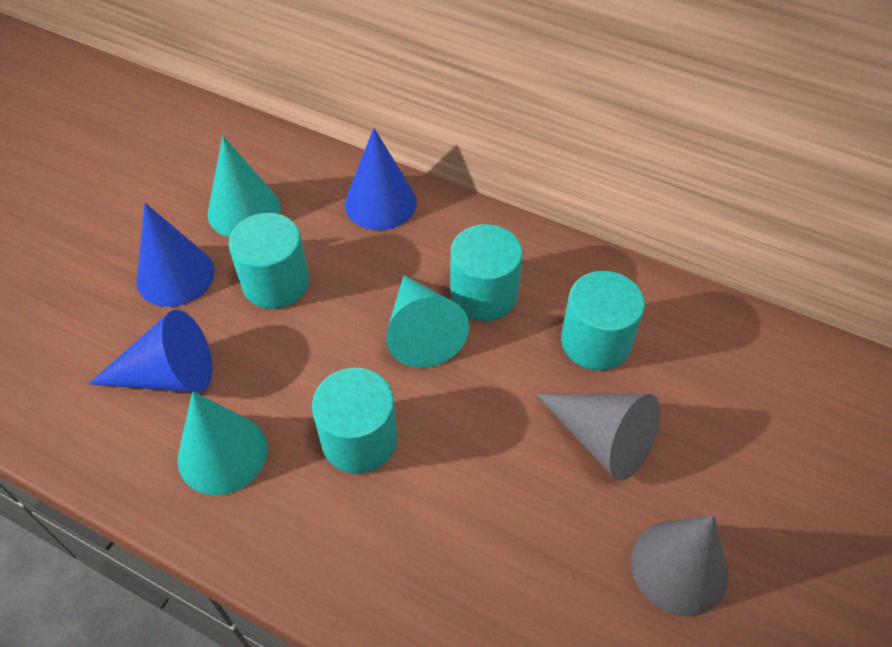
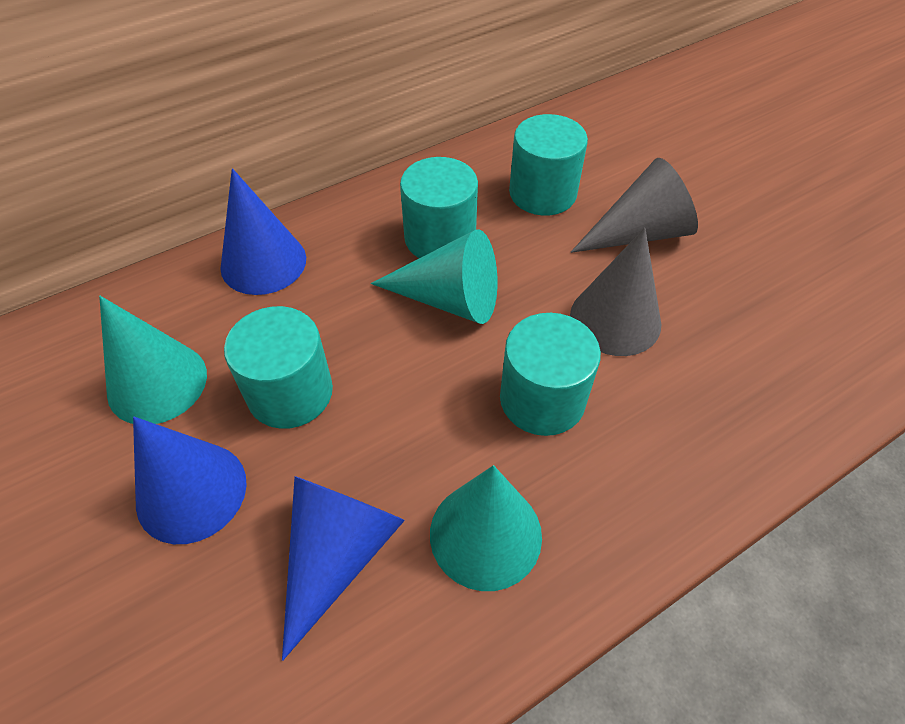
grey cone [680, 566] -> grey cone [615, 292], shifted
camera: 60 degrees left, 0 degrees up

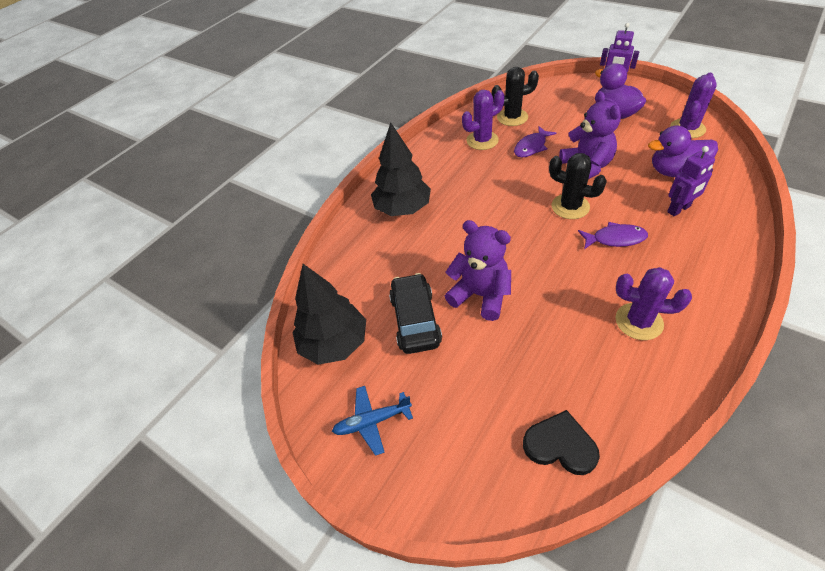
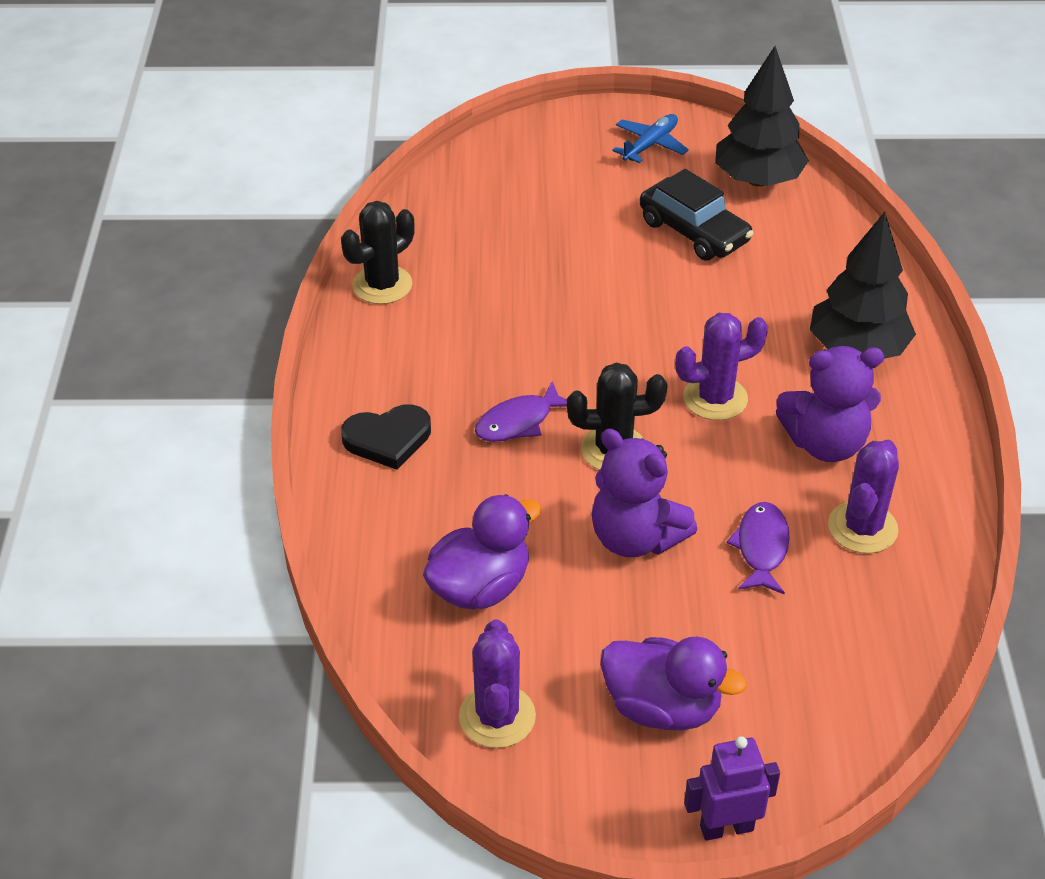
purple teddy bear [478, 270] -> purple teddy bear [830, 404], shifted
black cactus [515, 96] -> black cactus [378, 252], shifted
black heart [561, 442] -> black heart [386, 437], shifted
purple cactus [653, 303] -> purple cactus [721, 366], shifted
purple robot [691, 181] -> none
camera: 140 degrees right, 5 degrees down

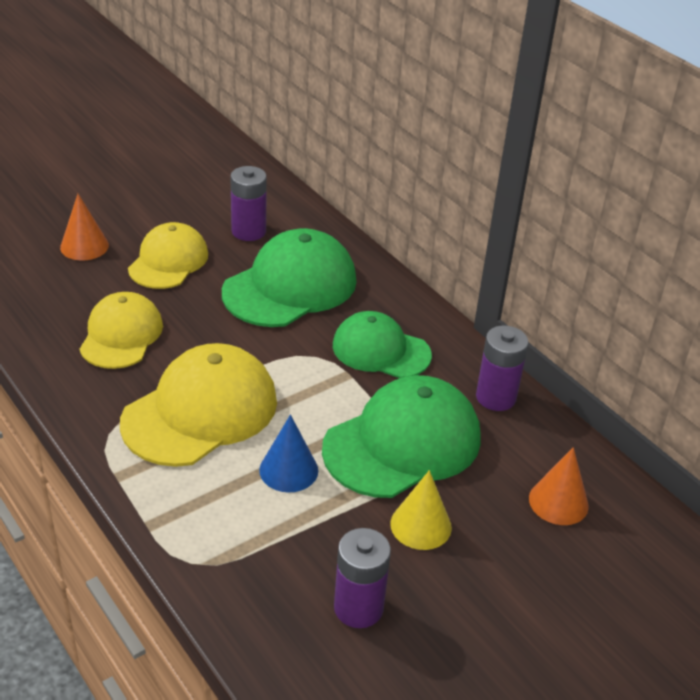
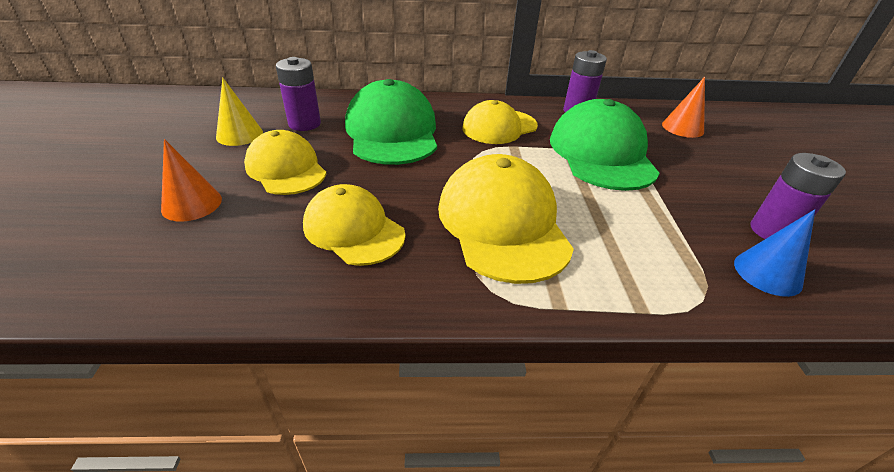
blue cone [288, 453] -> blue cone [774, 253], shifted
green cap [382, 344] -> yellow cap [500, 122]
yellow cone [421, 510] -> yellow cone [239, 111], shifted
camera: 55 degrees left, 0 degrees up

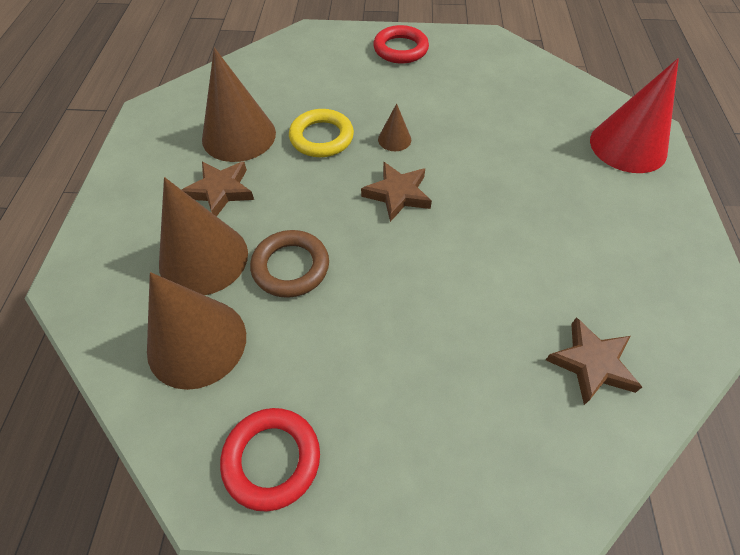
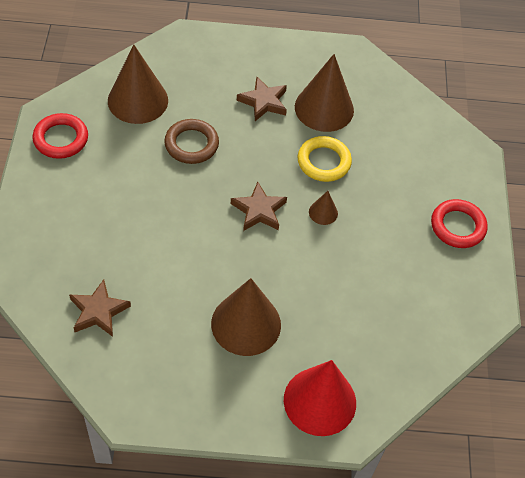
brown cone [203, 236] -> brown cone [246, 317], shifted
camera: 85 degrees right, 0 degrees up

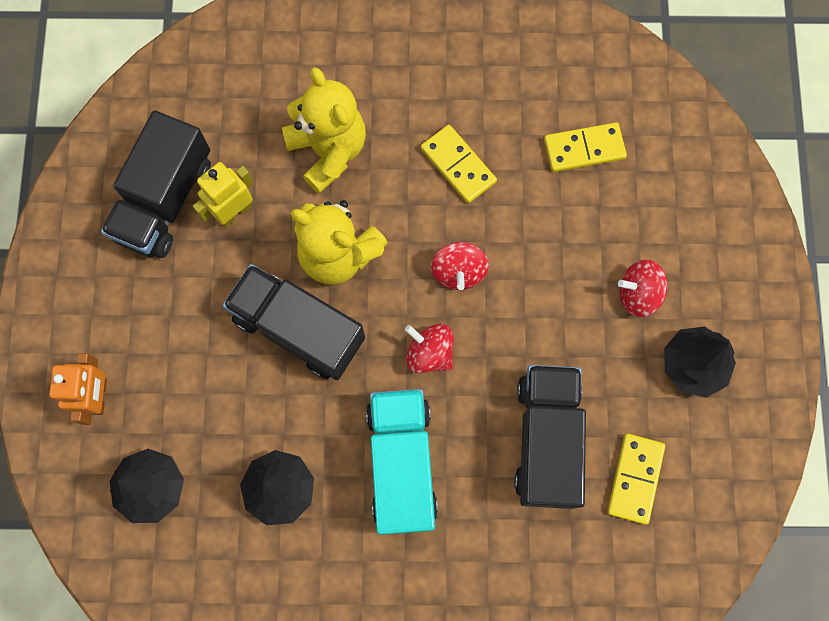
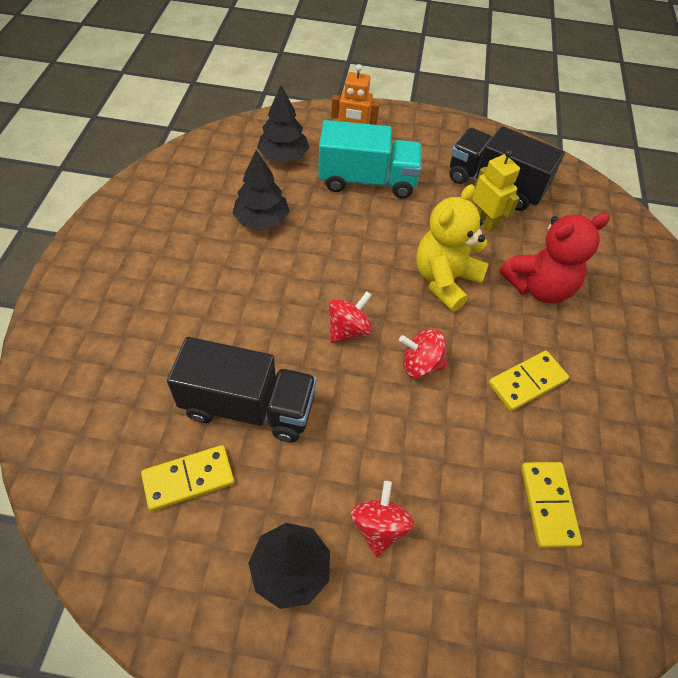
black truck [294, 322] -> none
yellow teddy bear [324, 130] -> red teddy bear [554, 258]
turquoise truck [402, 462] -> turquoise truck [370, 159], shifted
yellow domino [636, 479] -> yellow domino [187, 478], 45 degrees counterclockwise
camera: 95 degrees right, 20 degrees down

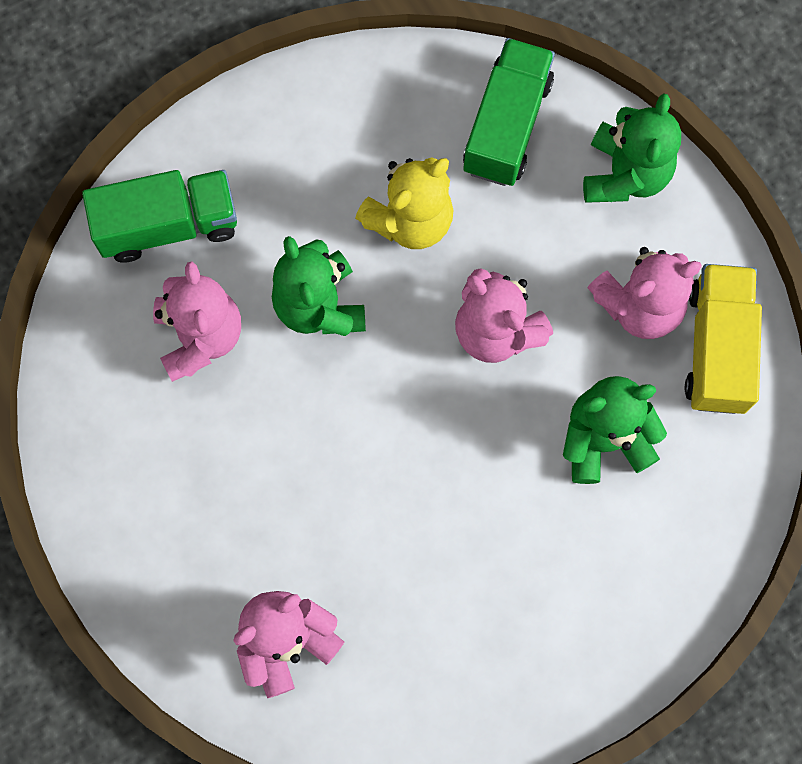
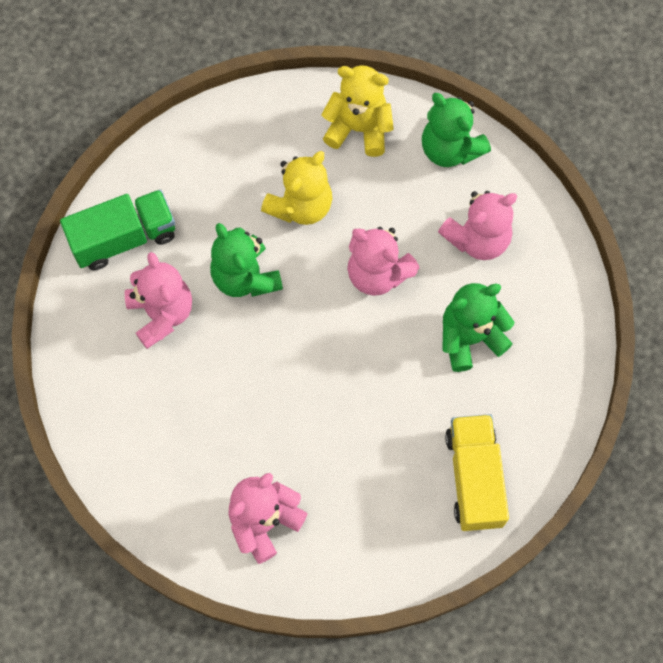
green truck [509, 112] -> yellow teddy bear [357, 111]
green teddy bear [632, 148] -> green teddy bear [456, 130], 135 degrees clockwise
yellow truck [723, 339] -> yellow truck [477, 472], shifted
camera: 10 degrees left, 5 degrees down

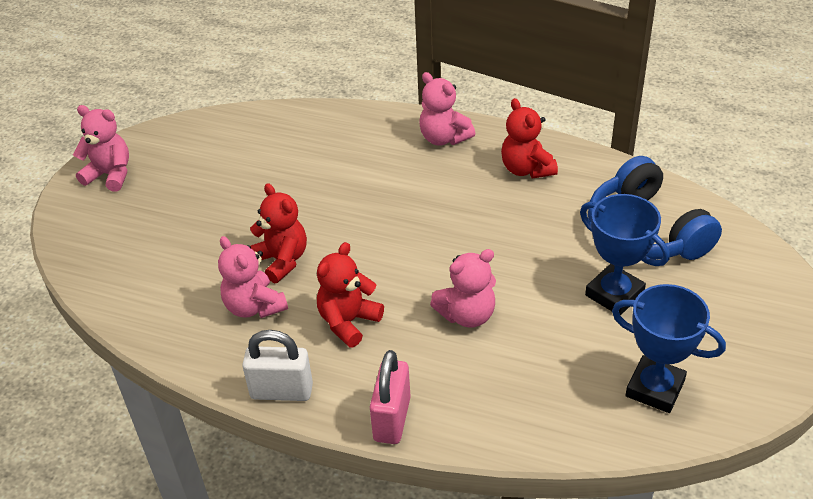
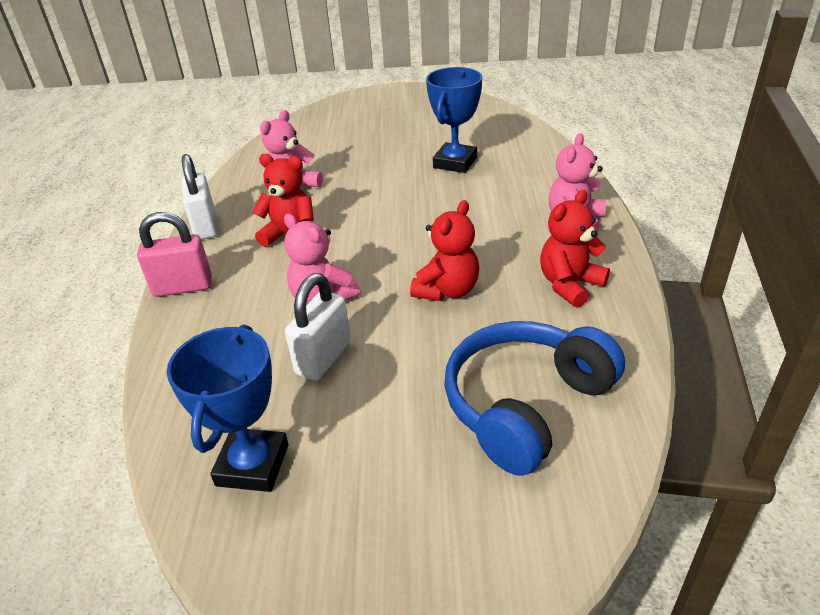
pink teddy bear [101, 148] -> none
red teddy bear [278, 233] -> red teddy bear [444, 250], shifted
blue trophy [625, 255] -> blue trophy [454, 120], shifted
none -> white padlock [318, 327]
camera: 70 degrees right, 5 degrees down

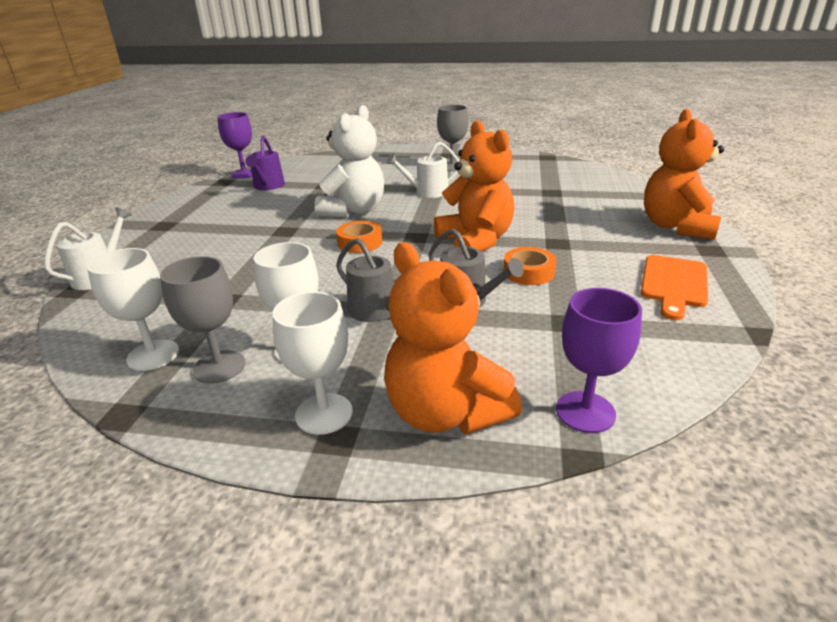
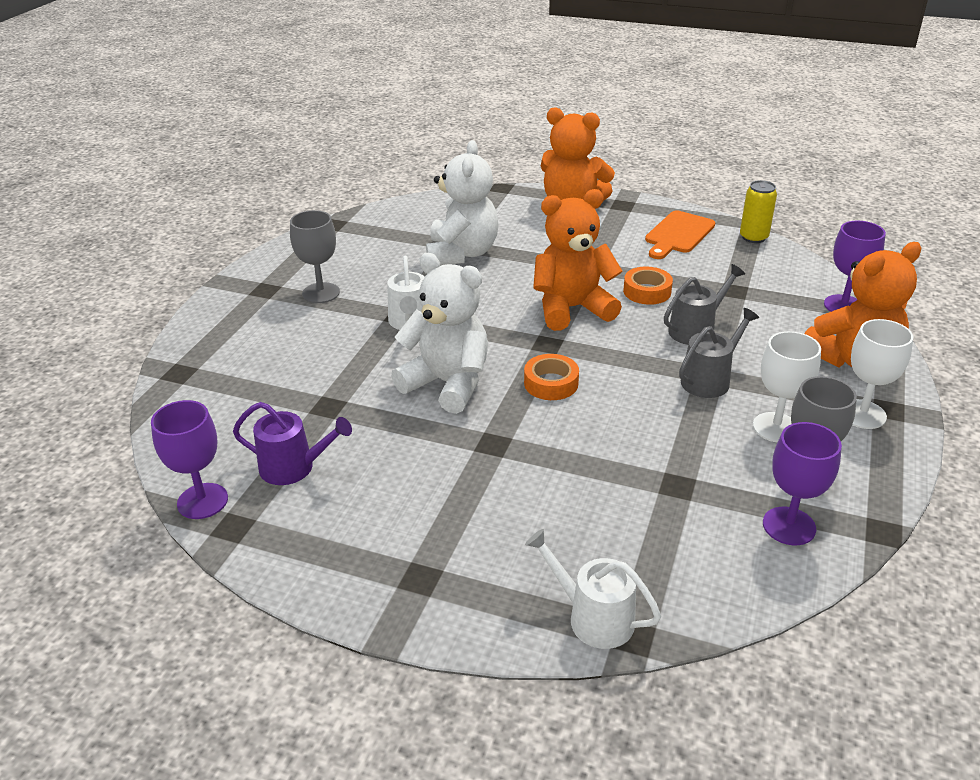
white goblet [133, 309] -> purple goblet [802, 483]
orange cutting board [674, 287] -> orange cutting board [680, 234], 90 degrees clockwise
none -> white teddy bear [462, 202]
none -> yellow can [758, 211]
camera: 80 degrees left, 5 degrees up

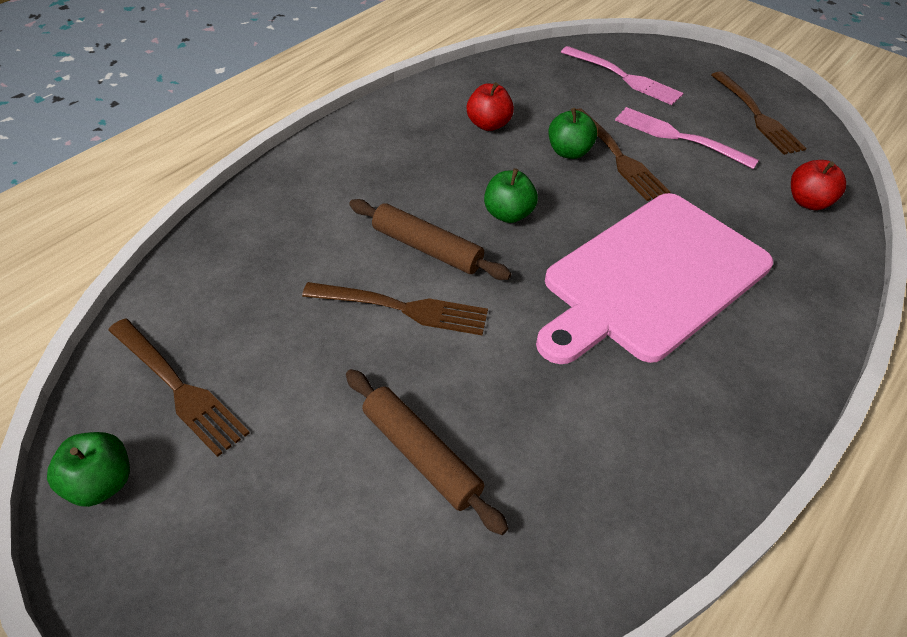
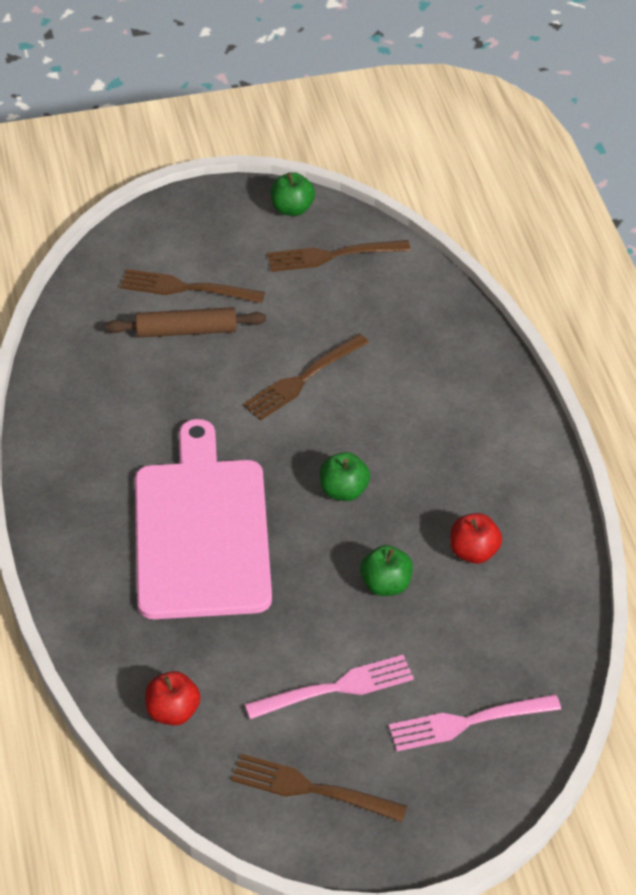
brown rolling pin [430, 239] -> none
brown fork [623, 155] -> brown fork [192, 286], shifted
camera: 130 degrees right, 0 degrees up

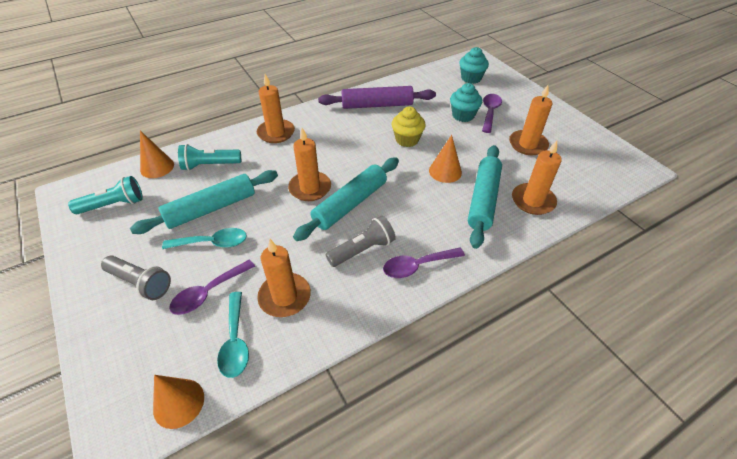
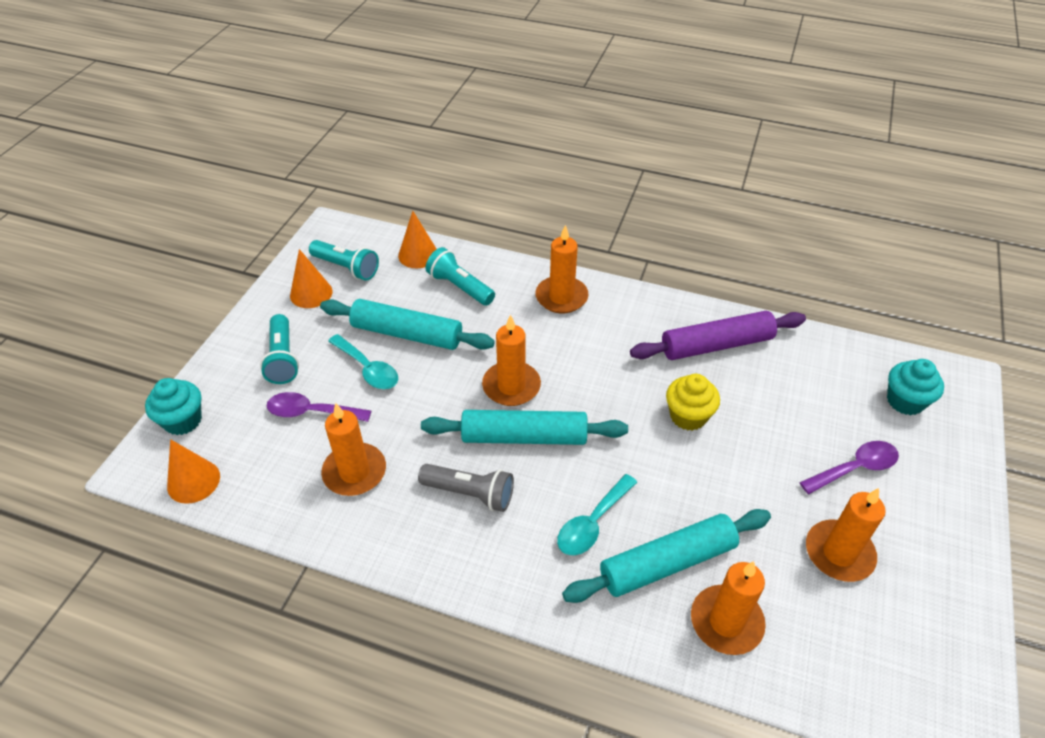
grey flashlight [136, 278] -> turquoise flashlight [279, 349]
turquoise spoon [233, 335] -> turquoise spoon [597, 514], shifted
purple rolling pin [377, 97] -> purple rolling pin [718, 335], 60 degrees counterclockwise
purple spoon [424, 262] -> none
orange cone [445, 159] -> orange cone [311, 278], shifted
turquoise cupcake [466, 102] -> turquoise cupcake [173, 406], shifted
camera: 50 degrees right, 0 degrees up

